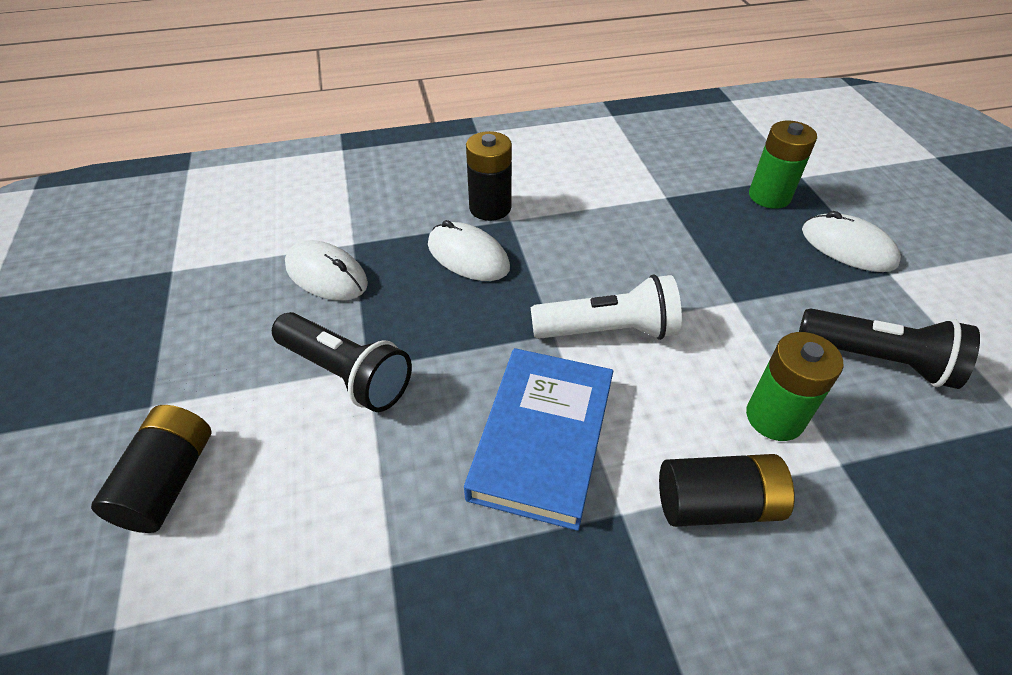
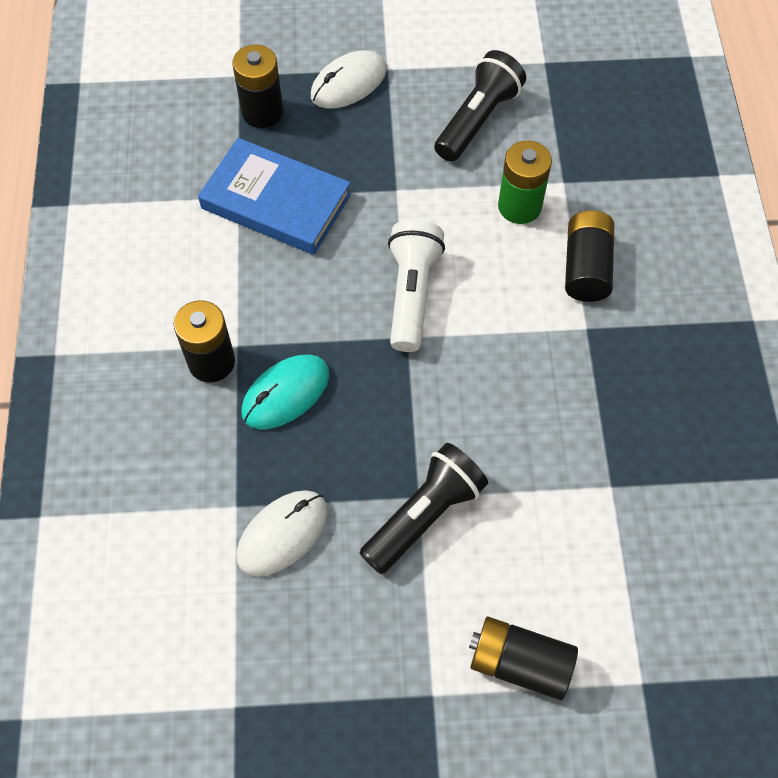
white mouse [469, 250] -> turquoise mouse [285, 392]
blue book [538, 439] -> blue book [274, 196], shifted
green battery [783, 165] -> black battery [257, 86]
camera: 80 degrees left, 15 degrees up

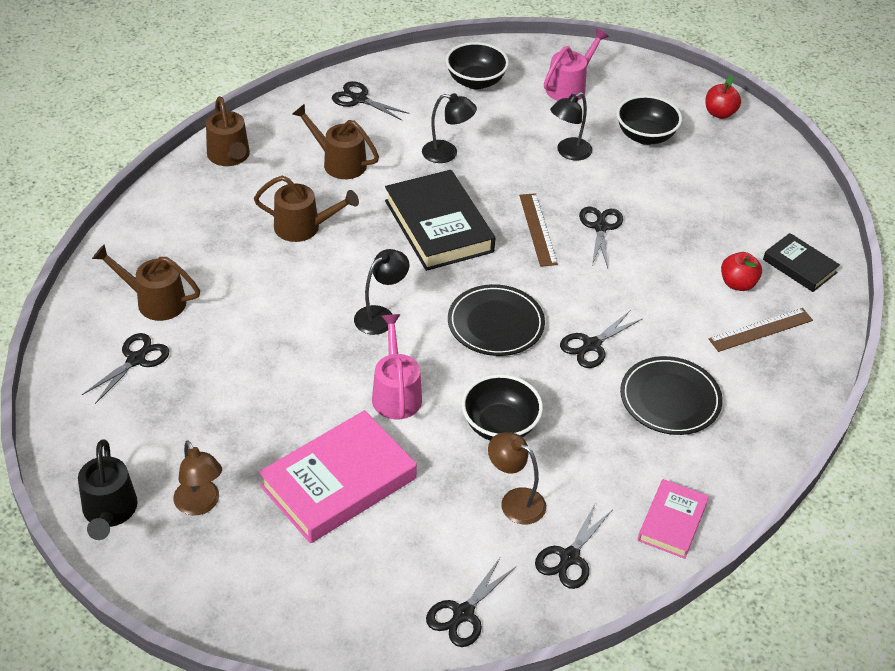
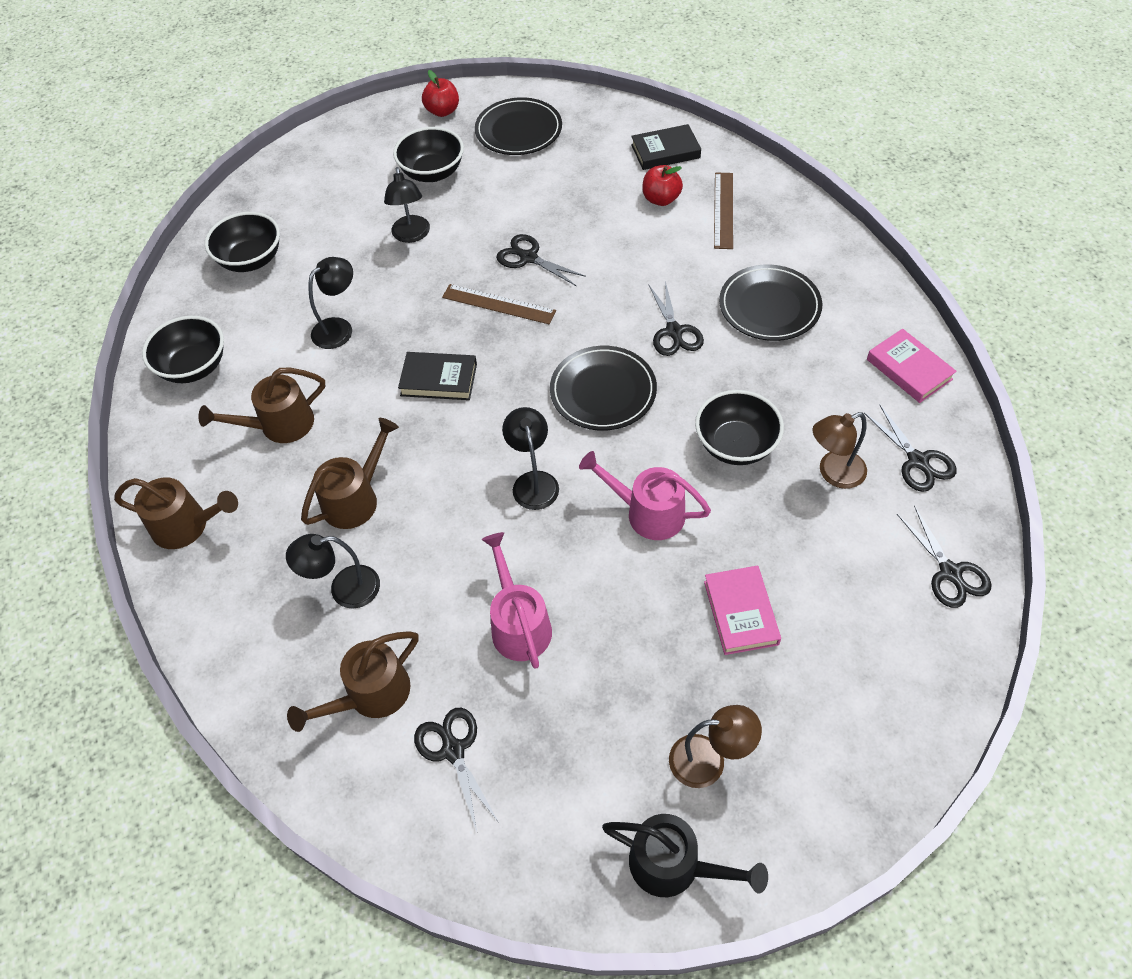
pink book [338, 476] -> pink book [742, 610], x0.56
black scissors [370, 100] -> black bowl [183, 349]
black book [440, 220] -> black book [437, 376], x0.56
pink watering can [576, 64] -> pink watering can [517, 600], shifted
none -> black lamp [333, 571]
none -> black plate [518, 126]
camera: 55 degrees left, 10 degrees up

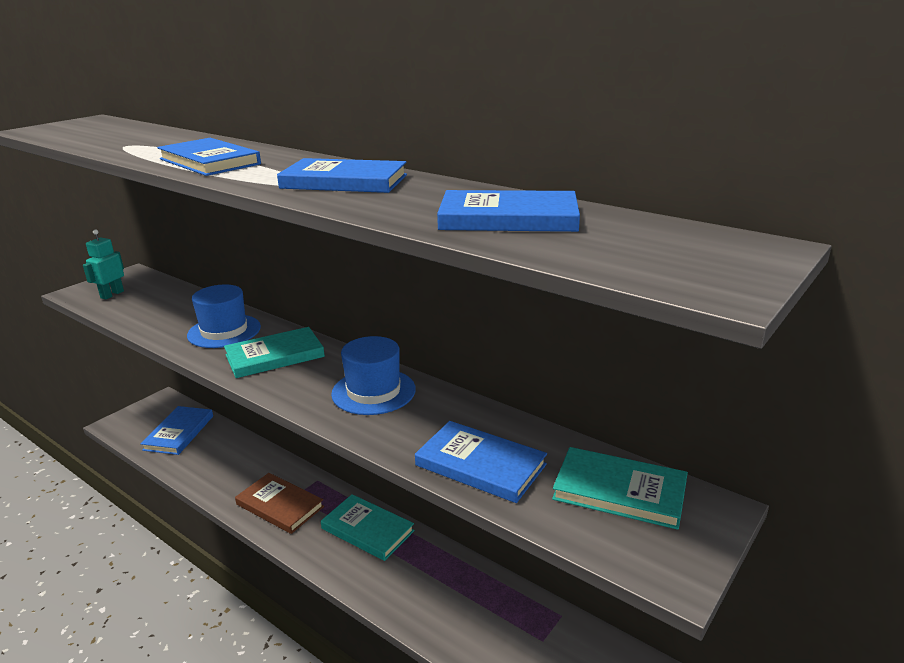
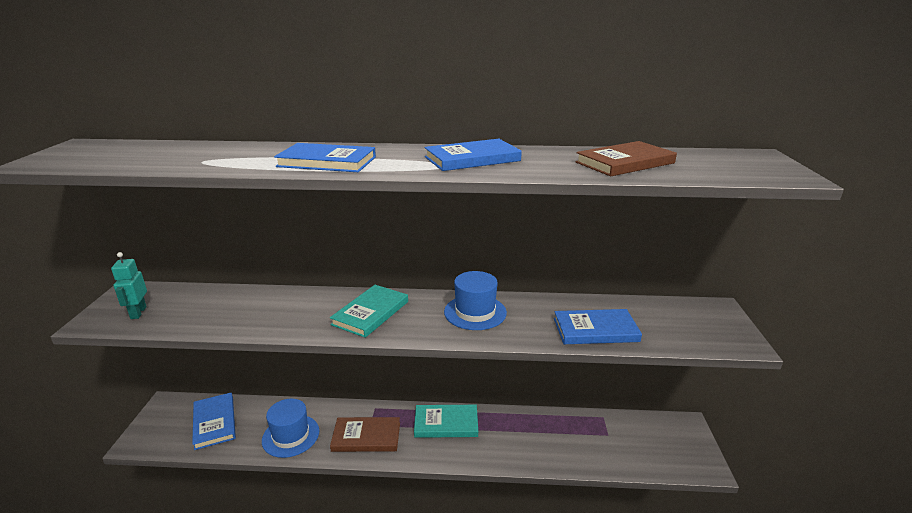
blue hat [224, 316] -> blue hat [291, 428], shifted
blue book [508, 211] -> brown book [626, 158]
turquoise book [620, 488] -> none
camera: 35 degrees left, 0 degrees up

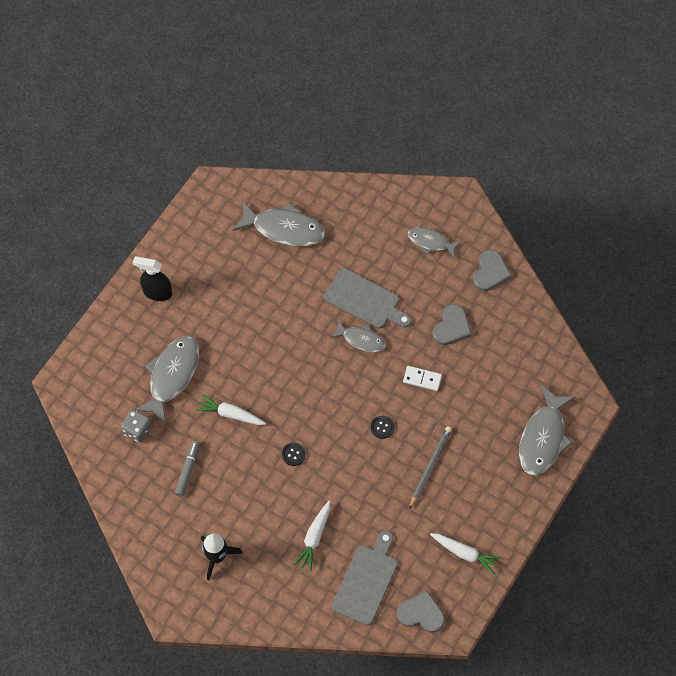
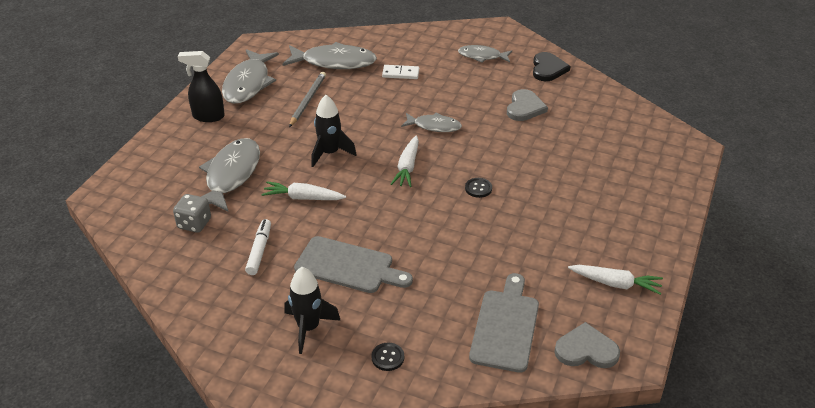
grey marker [187, 468] -> white marker [258, 247]
black button [294, 454] -> black button [387, 357], shifted
white carrot [312, 535] -> white carrot [405, 161], shifted
grey cutting board [368, 298] -> grey cutting board [353, 264], shifted
white domino [422, 378] -> white domino [400, 72], shifted
grey pencil [430, 467] -> grey pencil [307, 99], shifted
grey heart [492, 270] -> black heart [552, 66]
grey fish [547, 430] -> grey fish [250, 76], shifted
none -> black rocket [334, 131]
camera: 10 degrees left, 25 degrees down

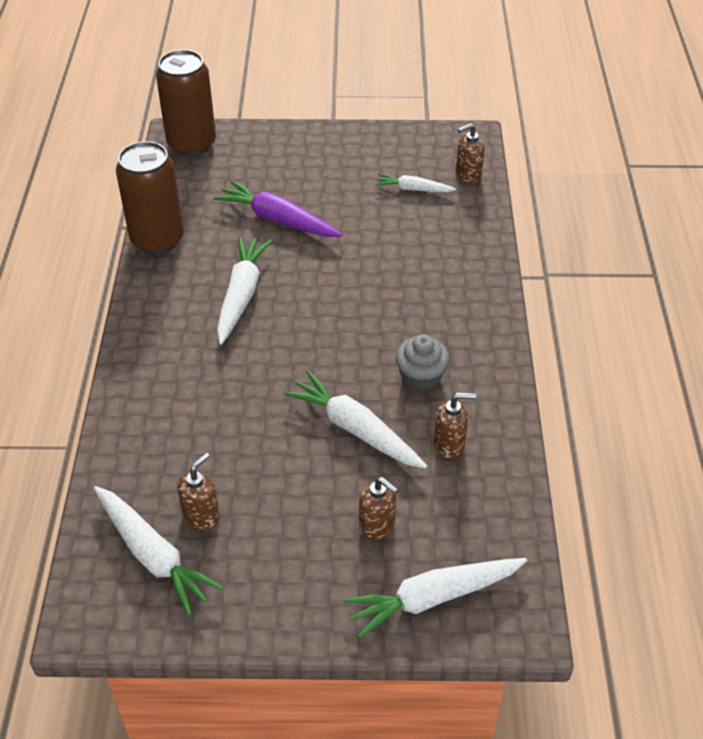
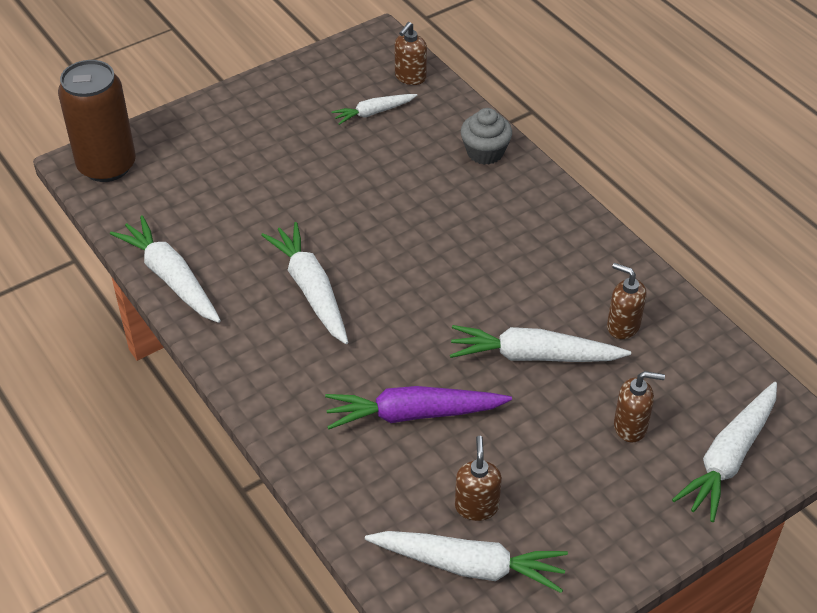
brown can [150, 197] -> white carrot [165, 269]
purple carrot [278, 208] -> purple carrot [418, 407], shifted
grey cupcake [422, 362] -> grey cupcake [486, 136], shifted
brown soap dispenser [455, 426] -> brown soap dispenser [626, 301], 105 degrees counterclockwise
camera: 35 degrees left, 0 degrees up

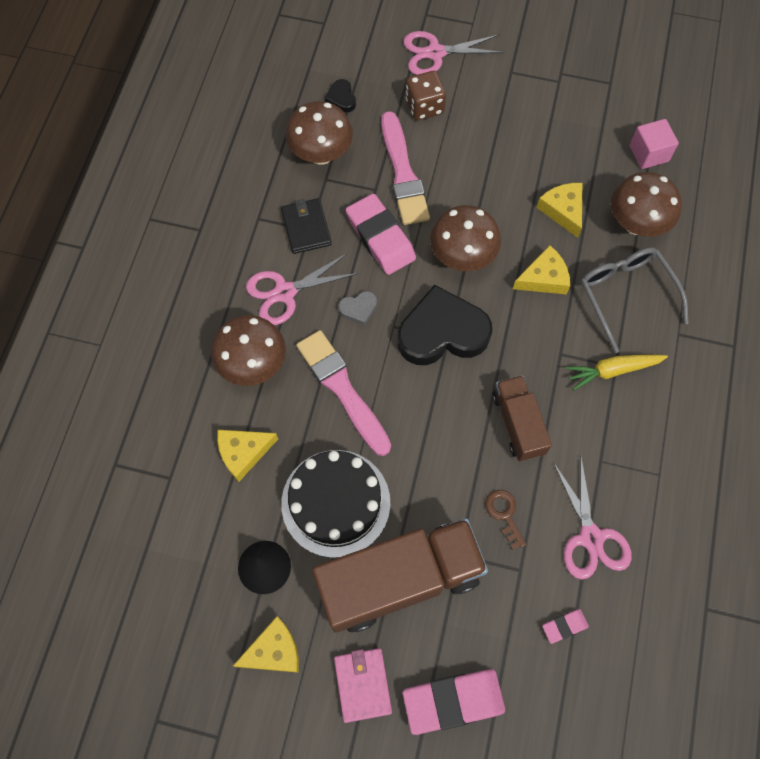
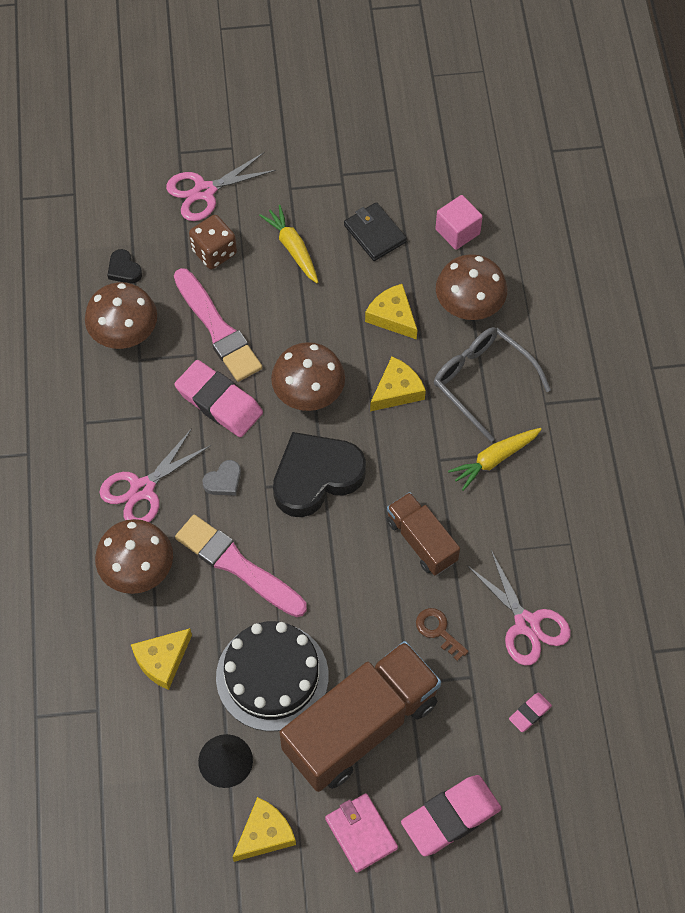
black wallet [306, 226] -> black wallet [375, 231], shifted
none -> yellow carrot [288, 244]
camera: 20 degrees left, 5 degrees down

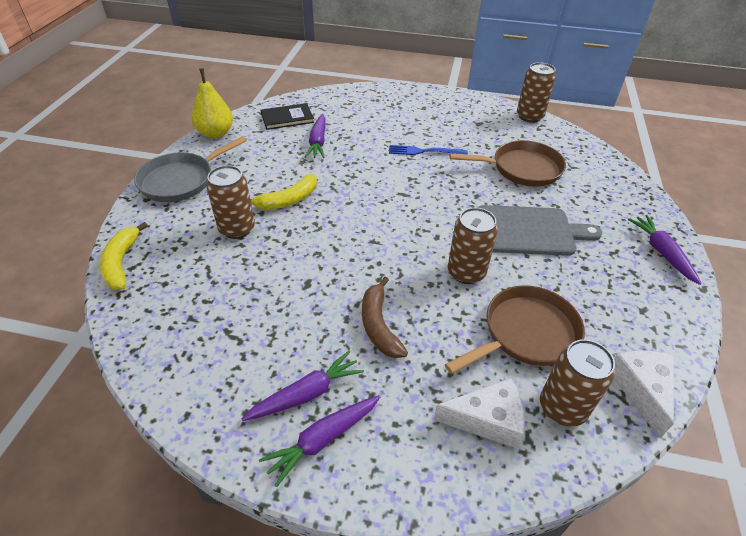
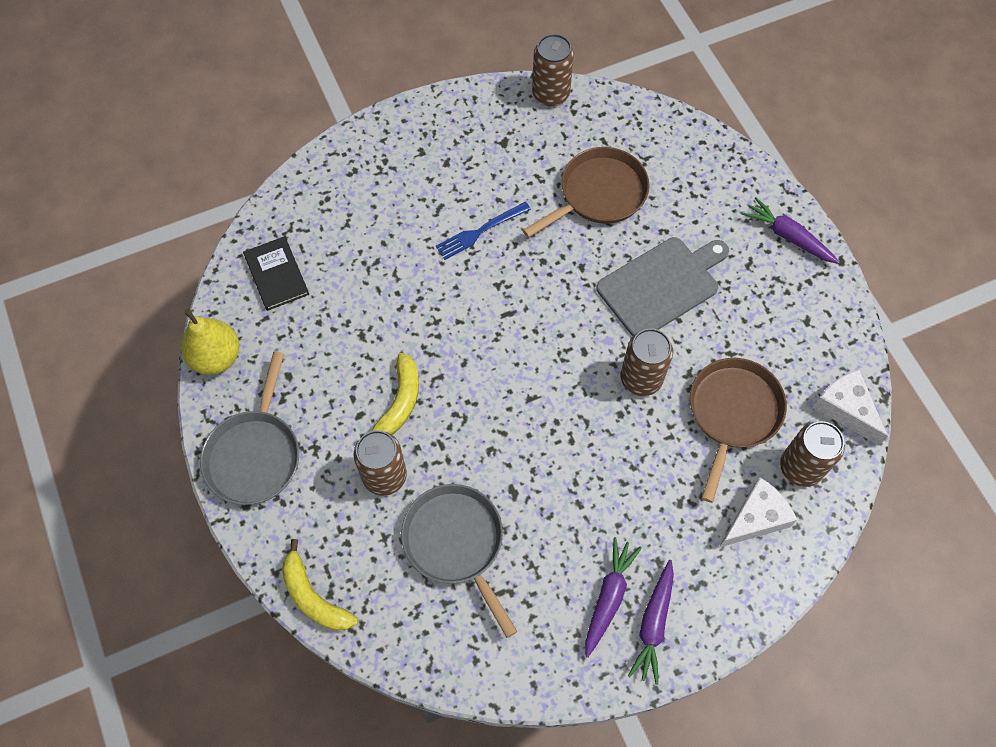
black book [287, 116] -> black book [276, 273], 60 degrees counterclockwise
purple carrot [315, 136] -> none
brown banana [385, 317] -> none
none -> grey pan [459, 561]
camera: 35 degrees left, 20 degrees up

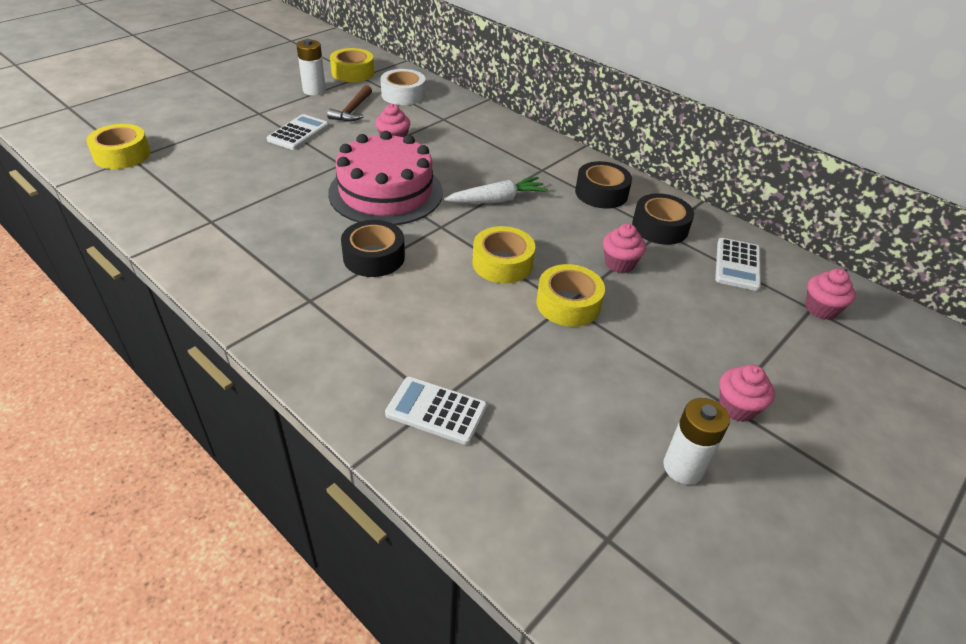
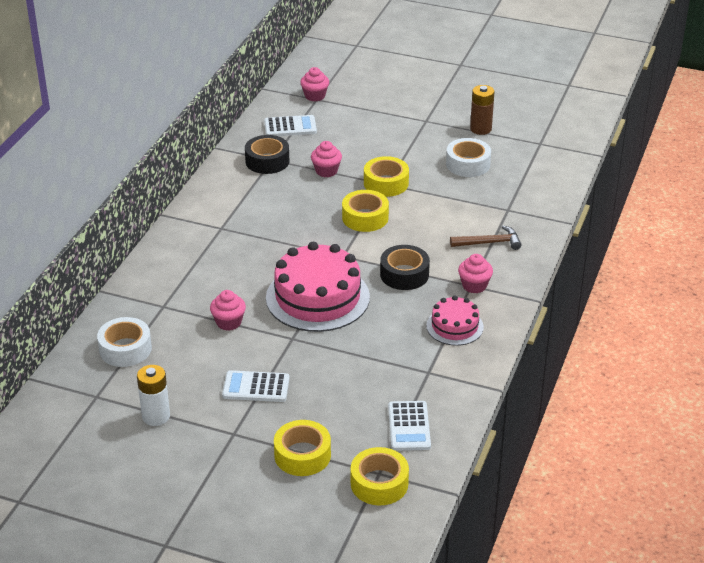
brown hammer [349, 103] -> brown hammer [485, 237], shifted
yellow tape [352, 65] -> yellow tape [302, 448], shifted
white calculator [436, 411] -> white calculator [409, 426], shifted
white carrot [496, 190] -> none
black tape [603, 185] -> none
white battery [696, 441] -> brown battery [482, 110]
pink cupcake [747, 393] -> pink cupcake [475, 273], shifted
none -> pink cake [455, 321]
none -> white tape [468, 157]
camera: 110 degrees left, 5 degrees down

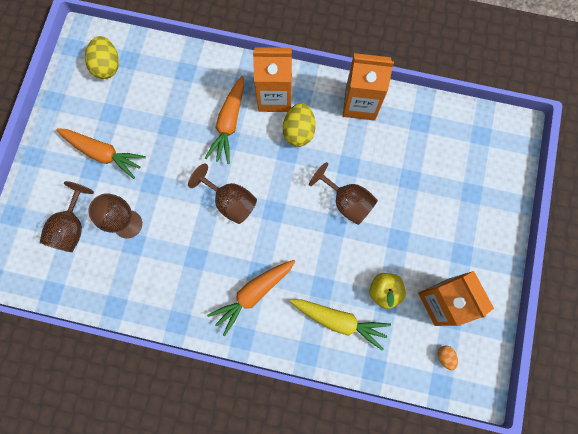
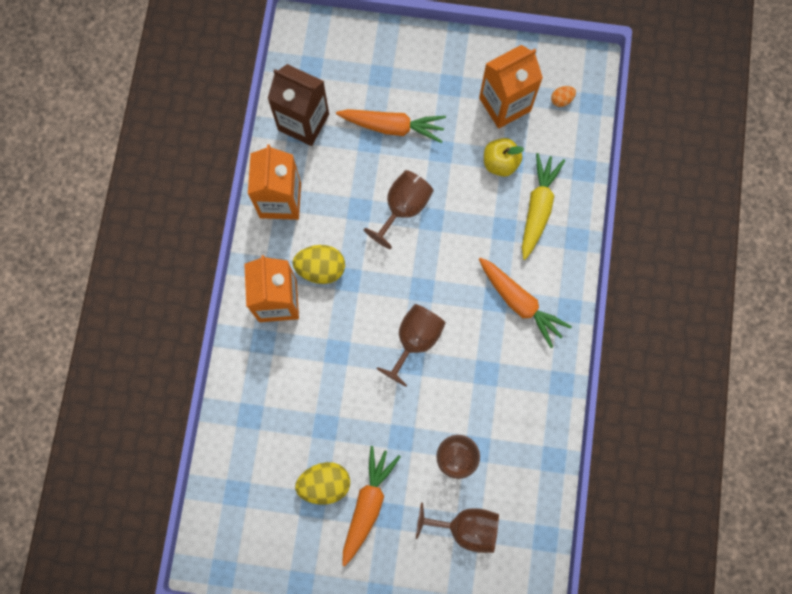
yellow egg [102, 57] -> yellow egg [322, 483], shifted
orange carrot [224, 120] -> orange carrot [391, 126], shifted
none -> brown carton [298, 105]
camera: 95 degrees left, 0 degrees up

